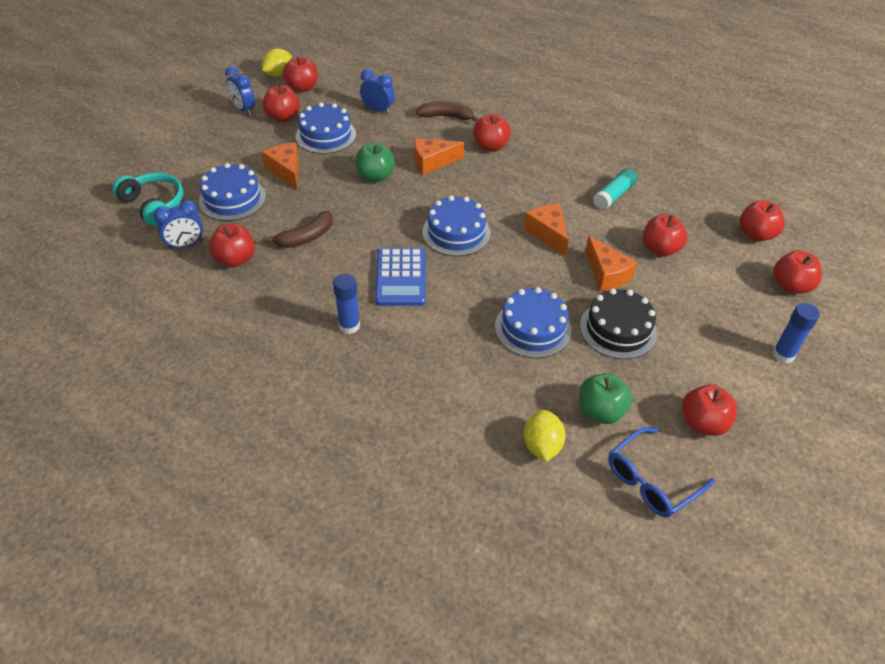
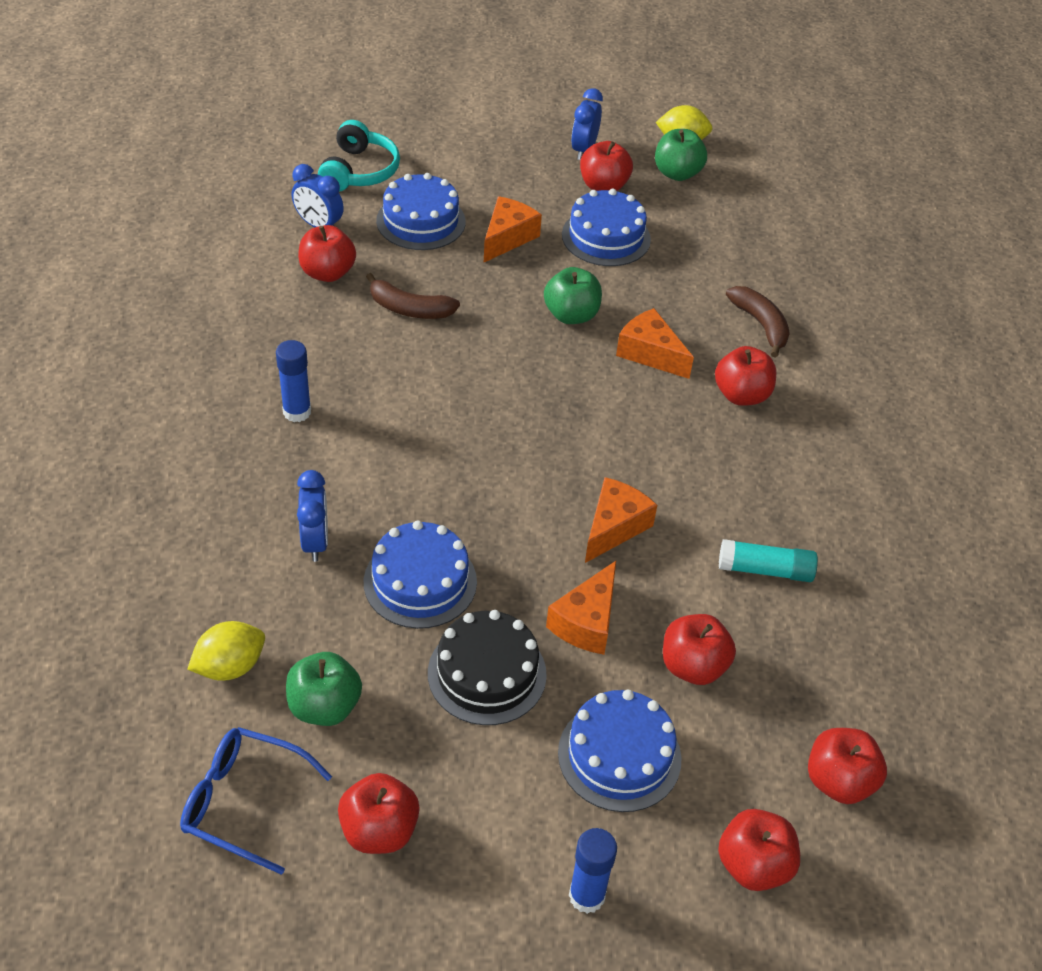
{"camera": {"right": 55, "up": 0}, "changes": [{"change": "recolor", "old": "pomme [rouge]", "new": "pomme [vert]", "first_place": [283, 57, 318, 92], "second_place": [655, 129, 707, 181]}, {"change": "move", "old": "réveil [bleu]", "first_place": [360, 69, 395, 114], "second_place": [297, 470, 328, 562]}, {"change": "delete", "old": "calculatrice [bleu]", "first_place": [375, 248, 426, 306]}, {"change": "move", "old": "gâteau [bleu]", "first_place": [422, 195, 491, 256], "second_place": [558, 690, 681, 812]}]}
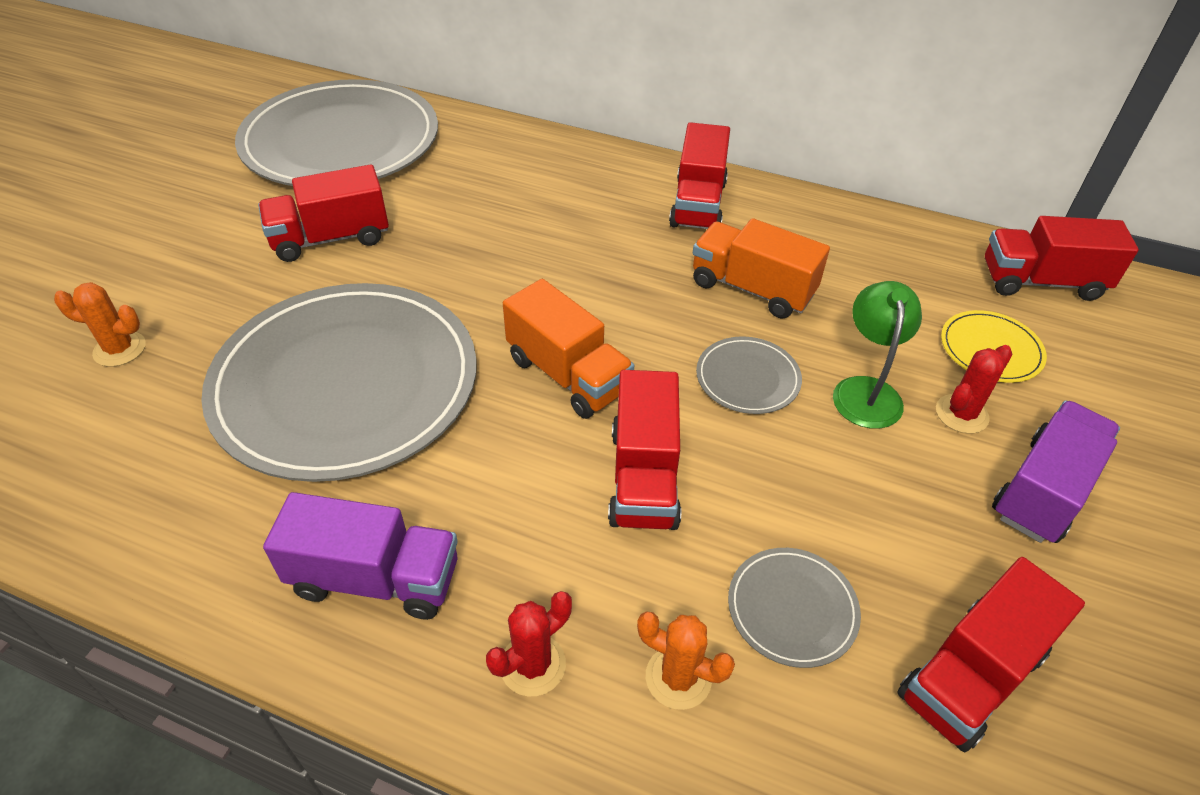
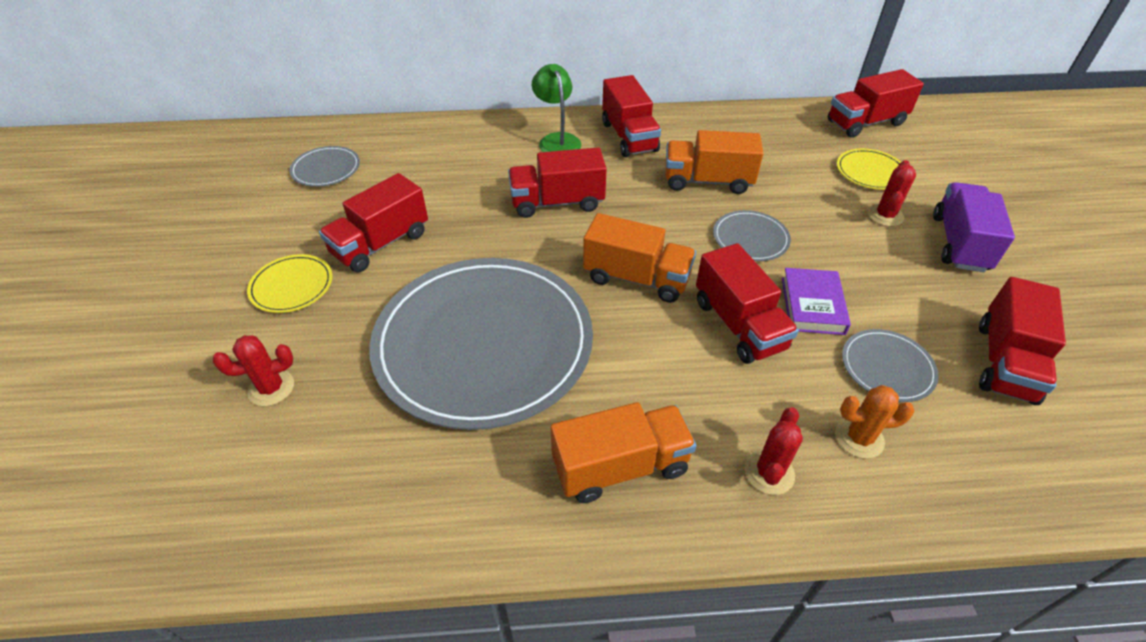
{"camera": {"right": -25, "up": 0}, "changes": [{"change": "recolor", "old": "cactus [orange]", "new": "cactus [rouge]", "first_place": [54, 282, 146, 367], "second_place": [213, 335, 294, 406]}, {"change": "resize", "old": "assiette [gris]", "first_place": [235, 79, 438, 186], "second_place": [289, 146, 360, 187], "factor": 0.4}, {"change": "recolor", "old": "camion [violet]", "new": "camion [orange]", "first_place": [263, 492, 458, 620], "second_place": [551, 402, 696, 503]}, {"change": "move", "old": "lampe [vert]", "first_place": [833, 281, 922, 429], "second_place": [532, 64, 581, 152]}, {"change": "insert", "new": "assiette [jaune]", "second_place": [247, 254, 332, 313]}, {"change": "insert", "new": "camion [rouge]", "second_place": [508, 147, 607, 218]}, {"change": "insert", "new": "livre [violet]", "second_place": [782, 268, 851, 335]}]}
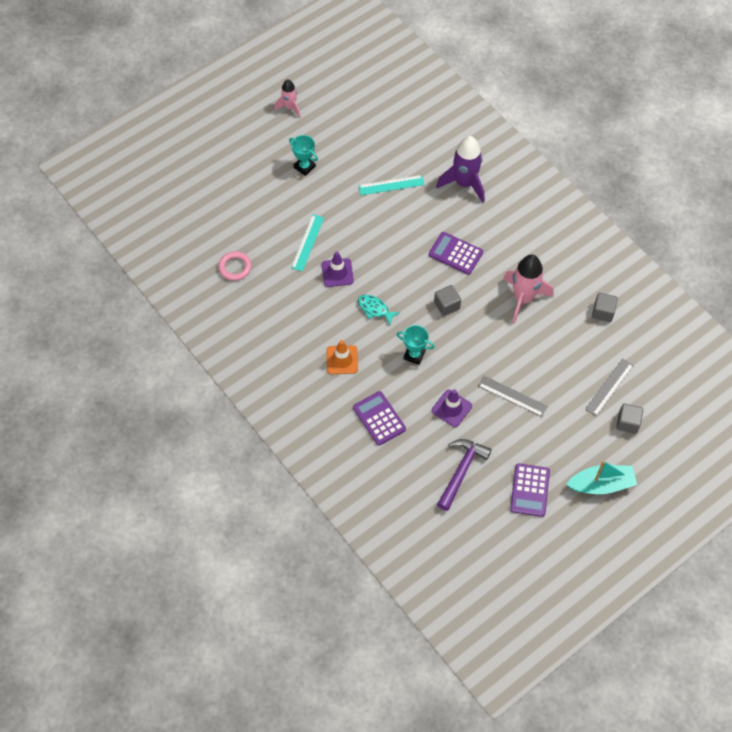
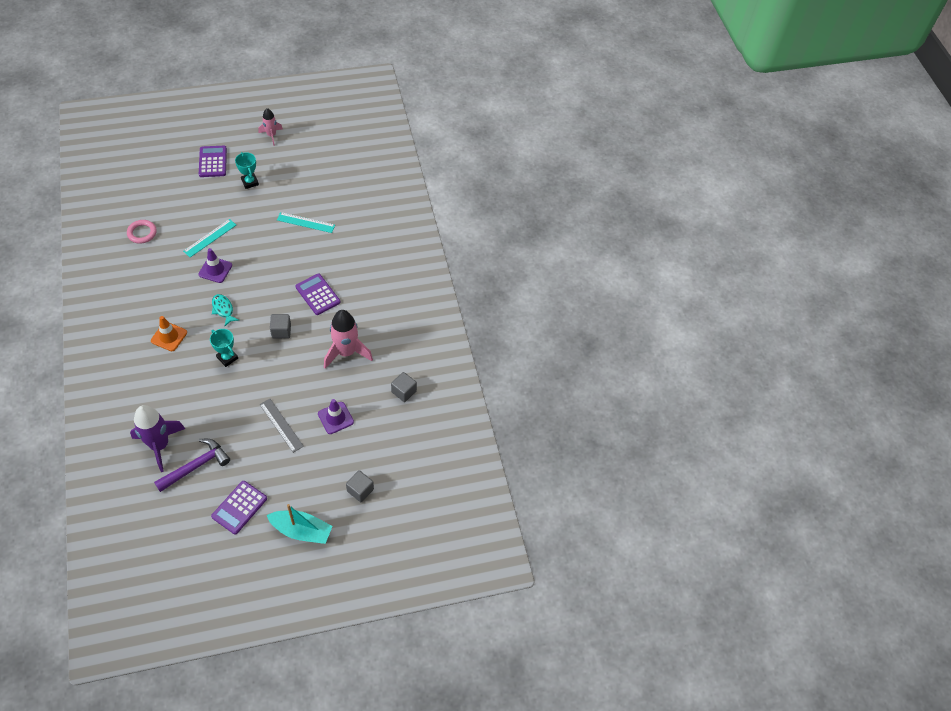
{"camera": {"right": 20, "up": -5}, "changes": [{"change": "move", "old": "calculatrice [violet]", "first_place": [353, 391, 406, 446], "second_place": [199, 146, 227, 177]}, {"change": "move", "old": "cône de chantier [violet]", "first_place": [432, 389, 472, 427], "second_place": [318, 399, 354, 434]}, {"change": "move", "old": "fusée [violet]", "first_place": [436, 136, 485, 203], "second_place": [130, 405, 185, 472]}, {"change": "delete", "old": "règle [gris]", "first_place": [585, 359, 634, 416]}]}
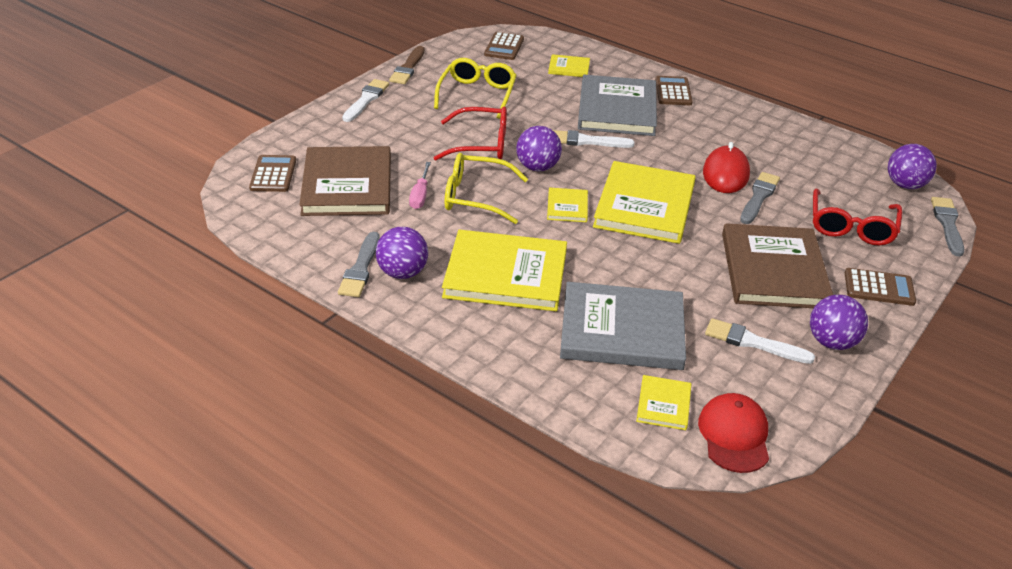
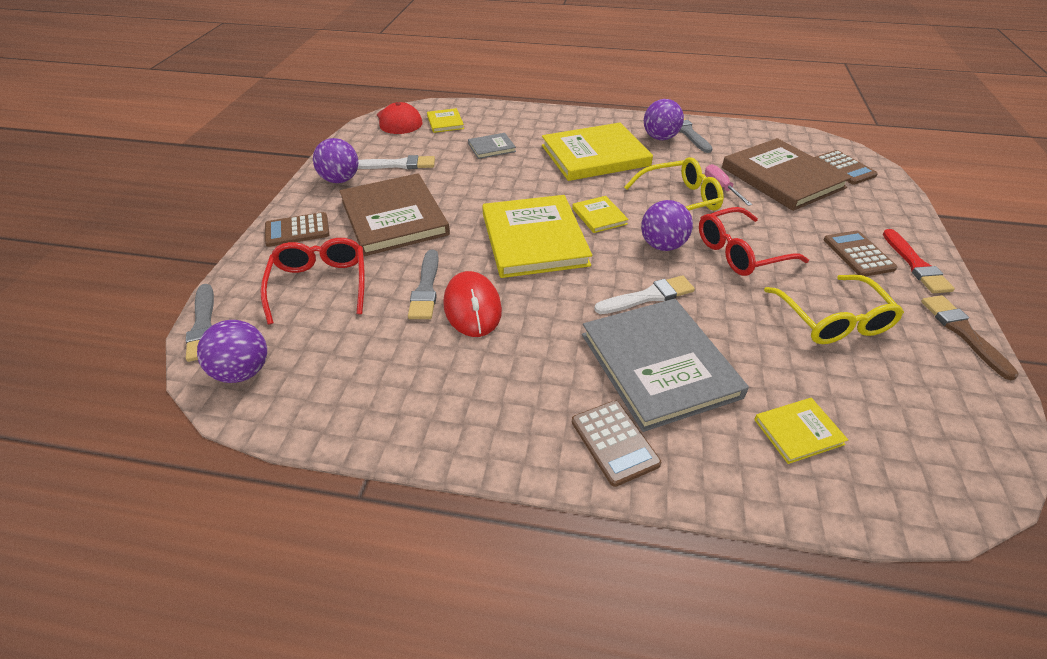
{"camera": {"right": 155, "up": 5}, "changes": [{"change": "recolor", "old": "pinceau [blanc]", "new": "pinceau [rouge]", "first_place": [342, 79, 389, 122], "second_place": [883, 229, 955, 293]}, {"change": "move", "old": "calculatrice [marron]", "first_place": [484, 32, 524, 60], "second_place": [823, 231, 897, 276]}, {"change": "resize", "old": "livre [gris]", "first_place": [560, 282, 686, 370], "second_place": [468, 133, 516, 159], "factor": 0.46}]}
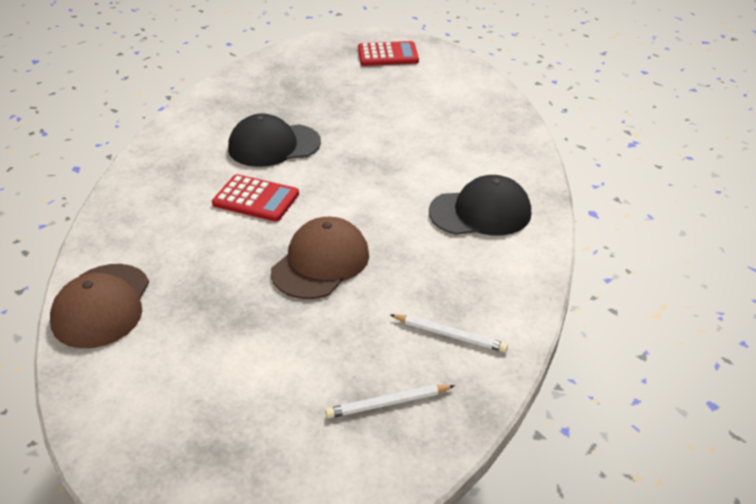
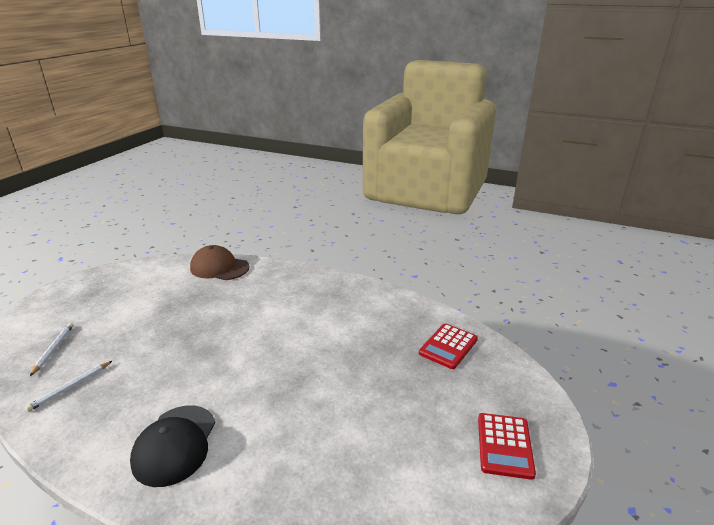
{"camera": {"right": 105, "up": -10}, "changes": [{"change": "move", "old": "calculatrice [rouge]", "first_place": [212, 174, 299, 222], "second_place": [419, 323, 478, 369]}, {"change": "delete", "old": "casquette [noir]", "first_place": [228, 113, 321, 167]}, {"change": "delete", "old": "casquette [marron]", "first_place": [271, 217, 369, 299]}]}
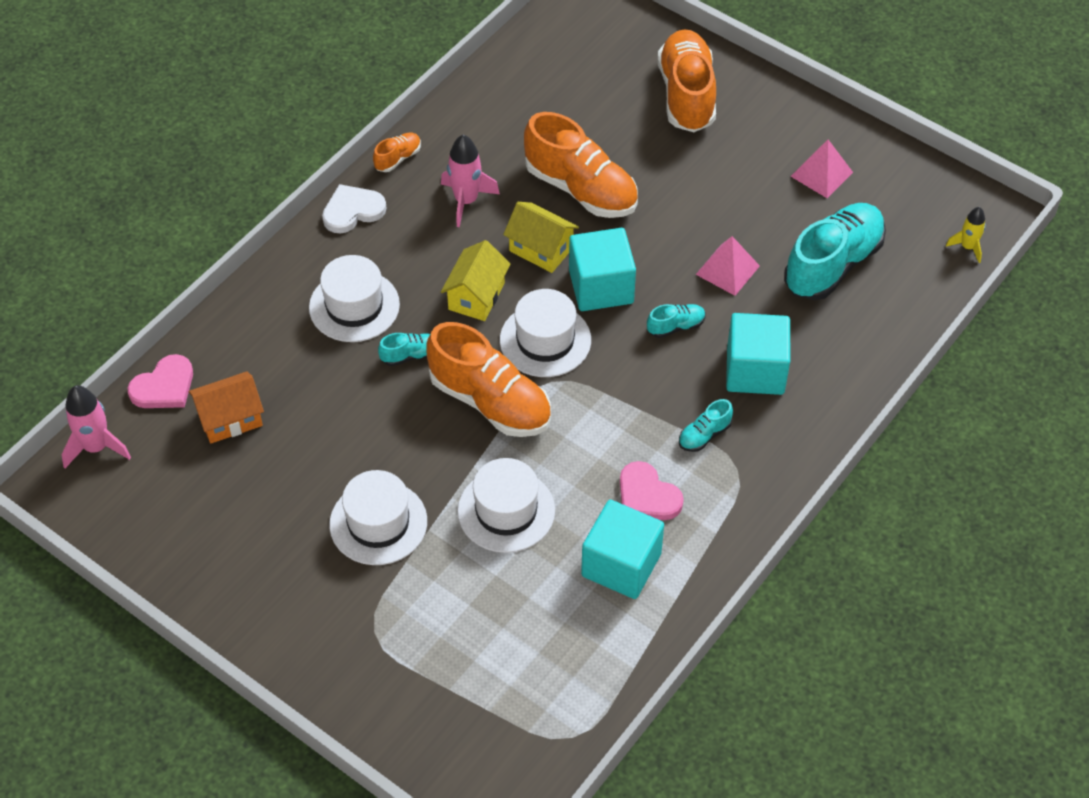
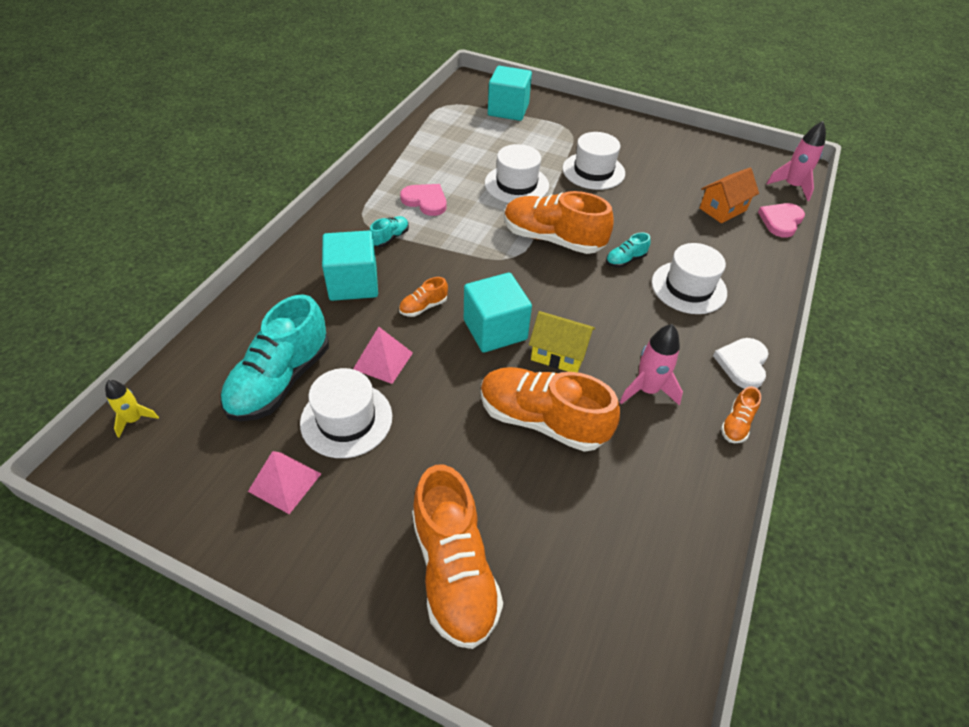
{"camera": {"right": 165, "up": -5}, "changes": [{"change": "rotate", "old": "cœur [blanc]", "first_place": [322, 184, 386, 234], "second_place": [713, 338, 769, 389], "degrees": 150}, {"change": "delete", "old": "maison [jaune]", "first_place": [441, 240, 510, 321]}, {"change": "move", "old": "chapeau [blanc]", "first_place": [500, 289, 591, 377], "second_place": [300, 368, 392, 458]}, {"change": "move", "old": "cube [turquoise]", "first_place": [581, 500, 664, 599], "second_place": [488, 66, 532, 121]}, {"change": "recolor", "old": "chaussure [turquoise]", "new": "chaussure [orange]", "first_place": [647, 304, 706, 338], "second_place": [399, 277, 448, 317]}]}
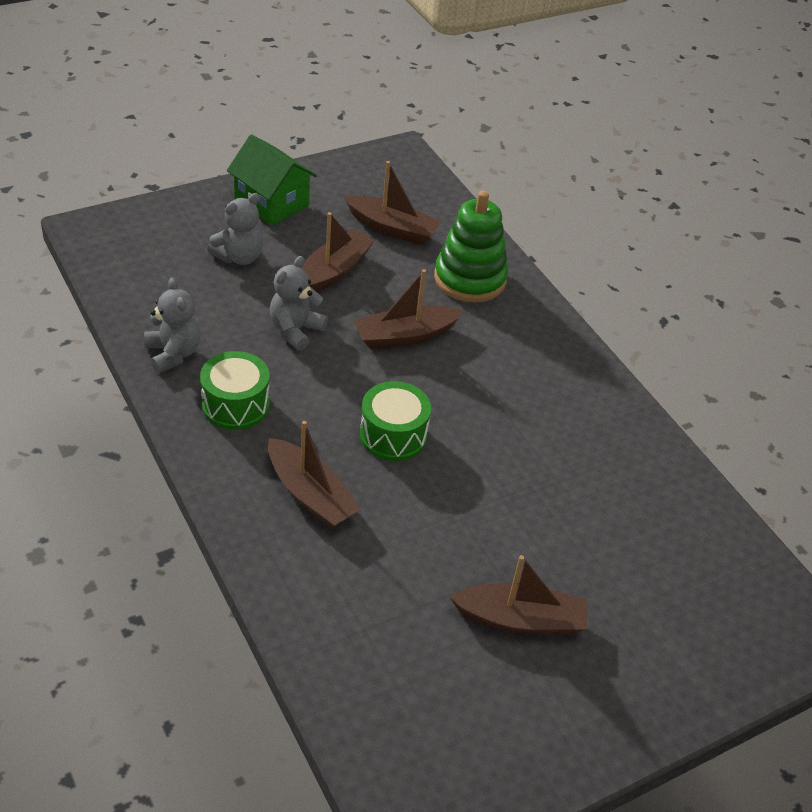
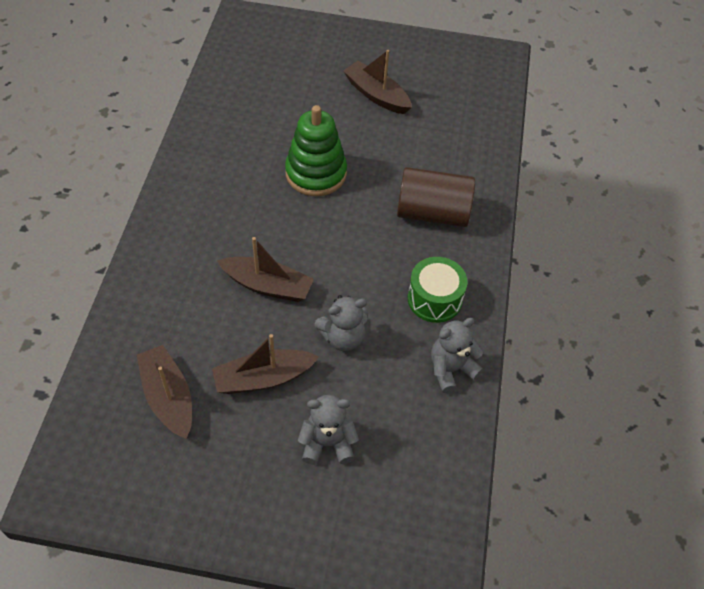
{"camera": {"right": -140, "up": 10}, "changes": [{"change": "rotate", "old": "ours en peluche [gris]", "first_place": [144, 278, 201, 373], "second_place": [431, 318, 483, 393], "degrees": 45}, {"change": "delete", "old": "maison [vert]", "first_place": [227, 134, 317, 226]}, {"change": "replace", "old": "bateau [marron]", "new": "cylindre [marron]", "first_place": [268, 421, 361, 528], "second_place": [397, 167, 475, 227]}, {"change": "delete", "old": "tambour [vert]", "first_place": [360, 381, 431, 461]}, {"change": "move", "old": "jouet à empiler [vert]", "first_place": [434, 190, 508, 303], "second_place": [285, 105, 347, 196]}]}
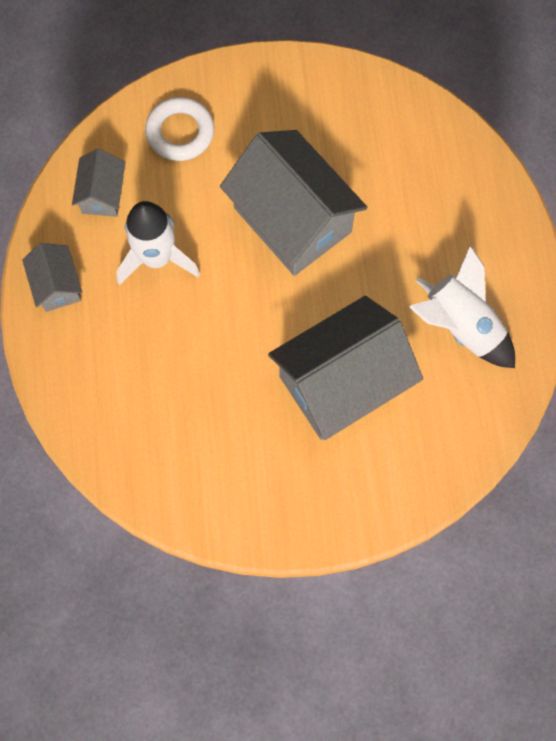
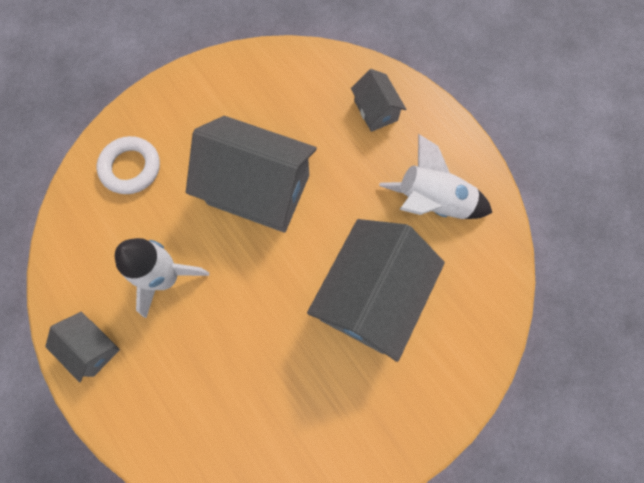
{"camera": {"right": -30, "up": 0}, "changes": [{"change": "move", "old": "maison [gris]", "first_place": [72, 149, 125, 217], "second_place": [351, 69, 406, 132]}]}
